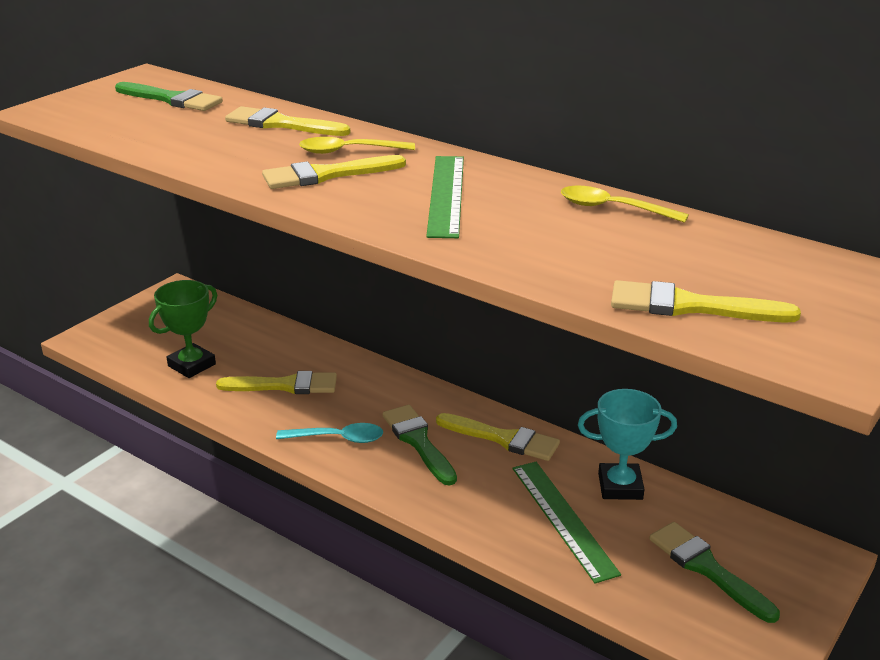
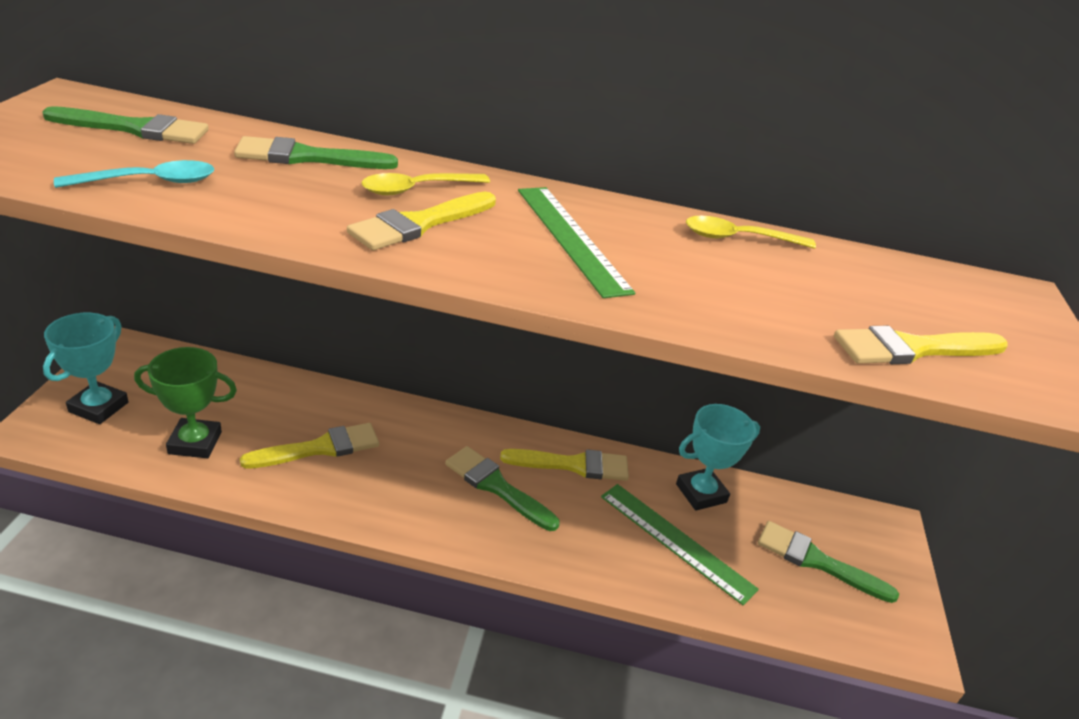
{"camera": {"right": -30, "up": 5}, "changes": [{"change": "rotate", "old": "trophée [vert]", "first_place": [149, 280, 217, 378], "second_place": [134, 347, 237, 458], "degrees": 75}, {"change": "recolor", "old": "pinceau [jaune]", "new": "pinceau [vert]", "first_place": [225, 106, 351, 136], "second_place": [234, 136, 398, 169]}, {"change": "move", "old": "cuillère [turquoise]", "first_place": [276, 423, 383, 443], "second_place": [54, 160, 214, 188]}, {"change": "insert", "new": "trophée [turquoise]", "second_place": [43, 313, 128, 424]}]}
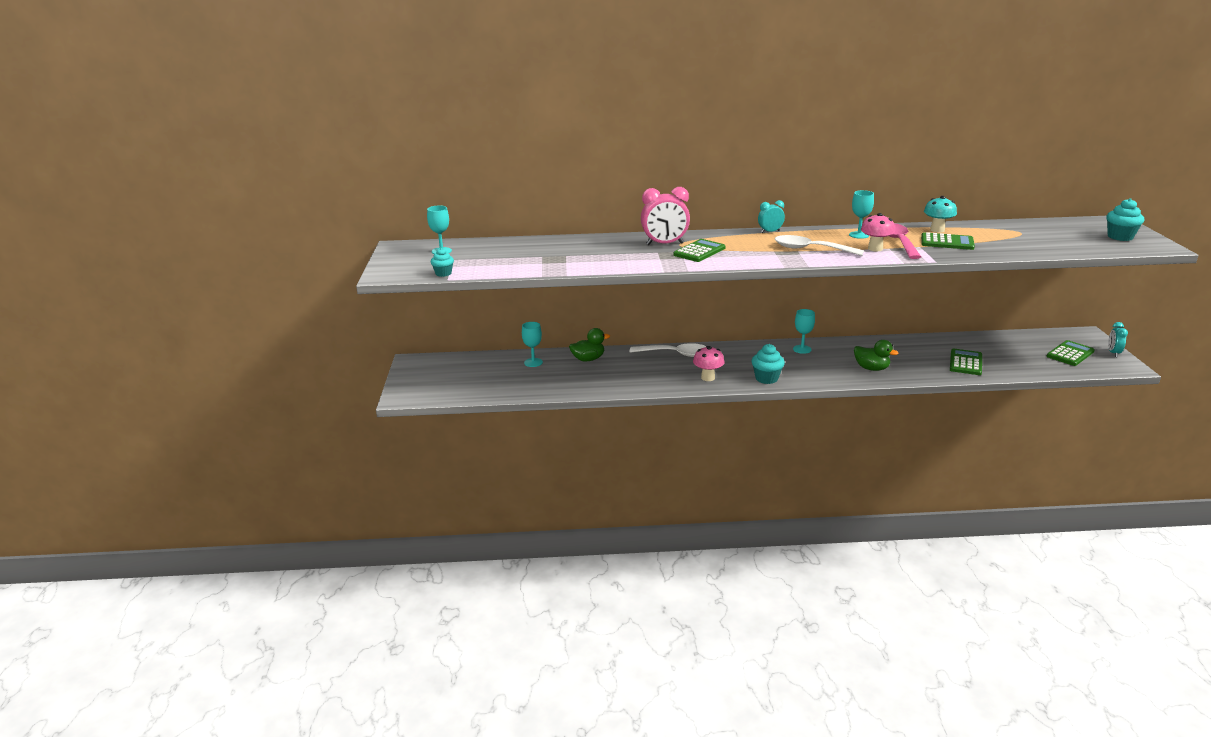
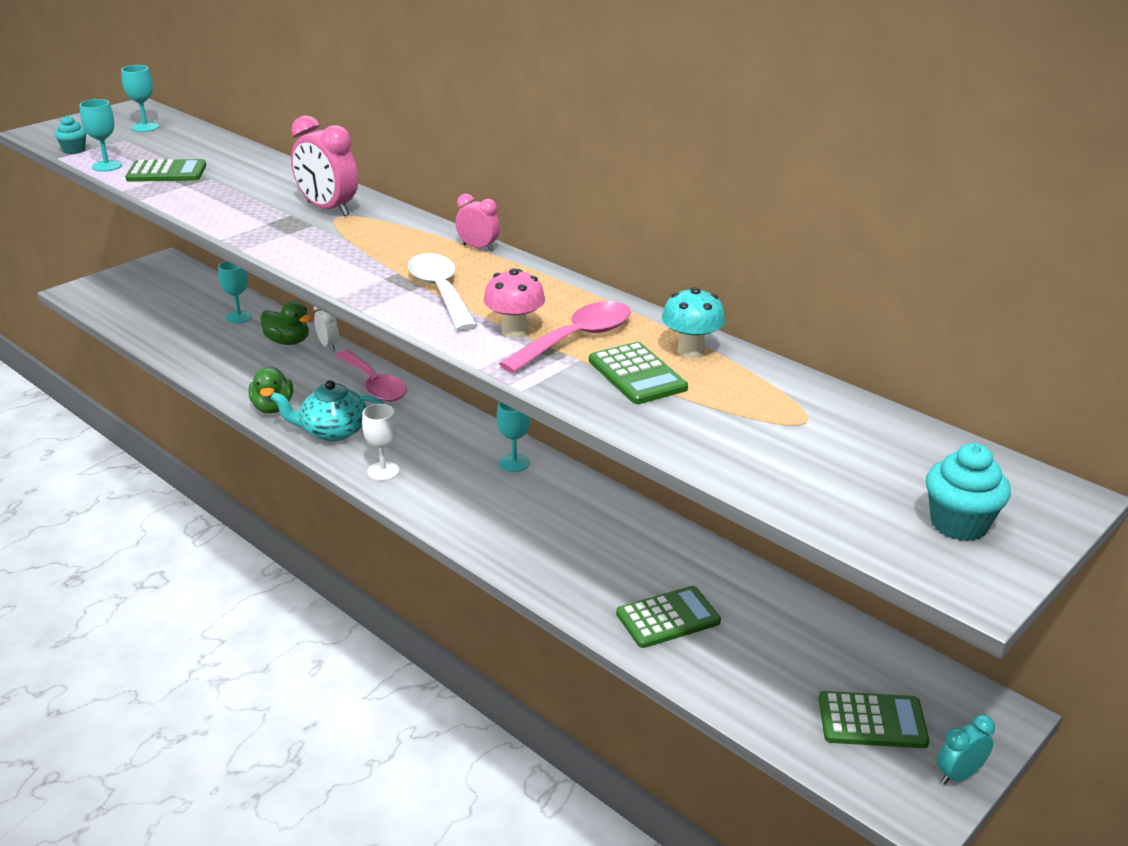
{"camera": {"right": 45, "up": 5}, "changes": [{"change": "recolor", "old": "cuillère [blanc]", "new": "cuillère [rose]", "first_place": [630, 343, 706, 357], "second_place": [335, 350, 407, 402]}, {"change": "move", "old": "calculatrice [vert]", "first_place": [673, 239, 726, 262], "second_place": [125, 159, 206, 182]}, {"change": "replace", "old": "champignon [rose]", "new": "théière [turquoise]", "first_place": [693, 346, 725, 381], "second_place": [271, 380, 385, 442]}, {"change": "replace", "old": "muffin [turquoise]", "new": "verre à pied [blanc]", "first_place": [752, 344, 785, 384], "second_place": [362, 404, 400, 481]}, {"change": "recolor", "old": "réveil [turquoise]", "new": "réveil [rose]", "first_place": [758, 200, 785, 233], "second_place": [455, 194, 500, 252]}, {"change": "move", "old": "verre à pied [turquoise]", "first_place": [849, 190, 874, 239], "second_place": [80, 99, 122, 172]}, {"change": "move", "old": "canard [vert]", "first_place": [854, 340, 899, 371], "second_place": [249, 367, 293, 413]}, {"change": "insert", "new": "réveil [blanc]", "second_place": [314, 306, 339, 351]}]}
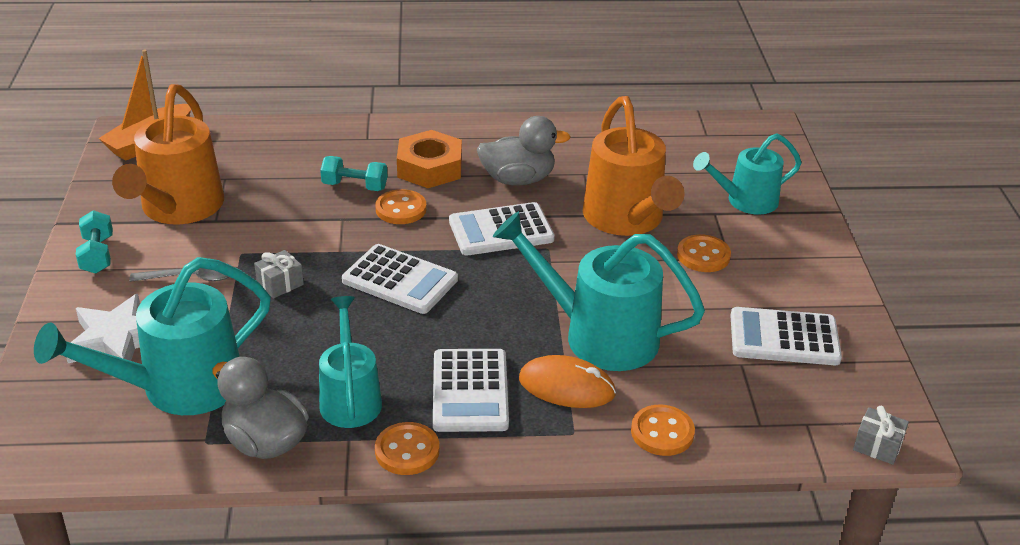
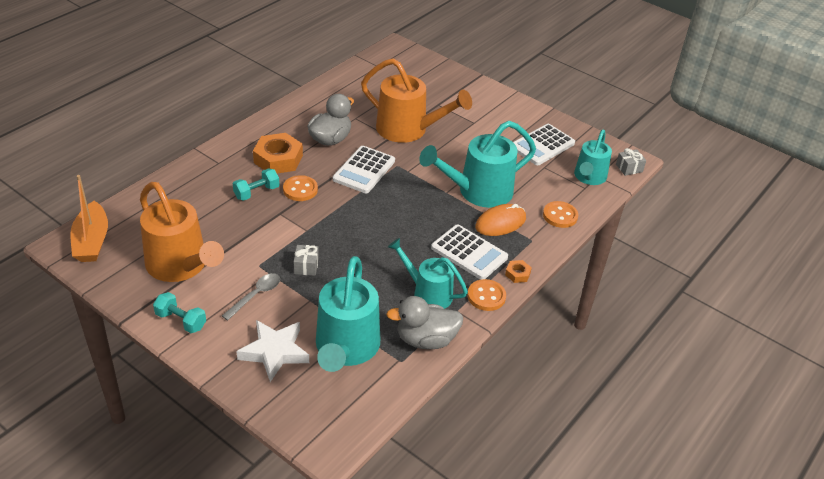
{"camera": {"right": -50, "up": 5}, "changes": [{"change": "delete", "old": "calculatrice [blanc]", "first_place": [342, 244, 458, 314]}, {"change": "delete", "old": "bouton [orange]", "first_place": [677, 234, 731, 272]}, {"change": "move", "old": "arrosoir [turquoise]", "first_place": [693, 133, 802, 215], "second_place": [574, 129, 612, 185]}, {"change": "insert", "new": "écrou [orange]", "second_place": [505, 260, 532, 283]}]}
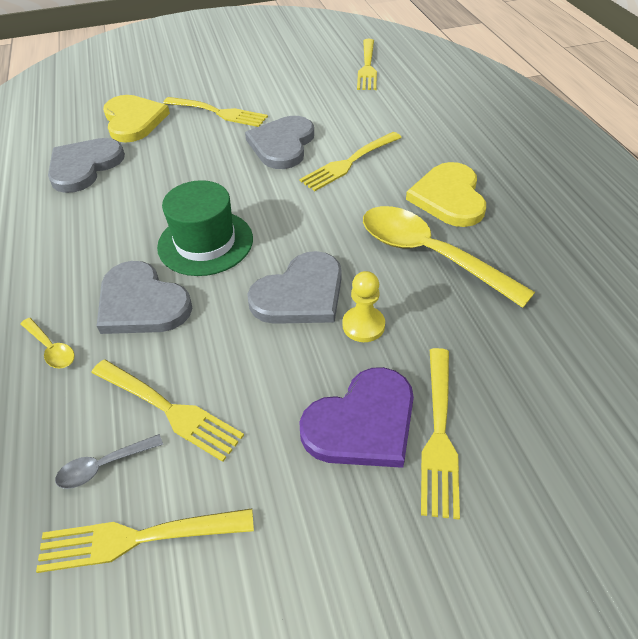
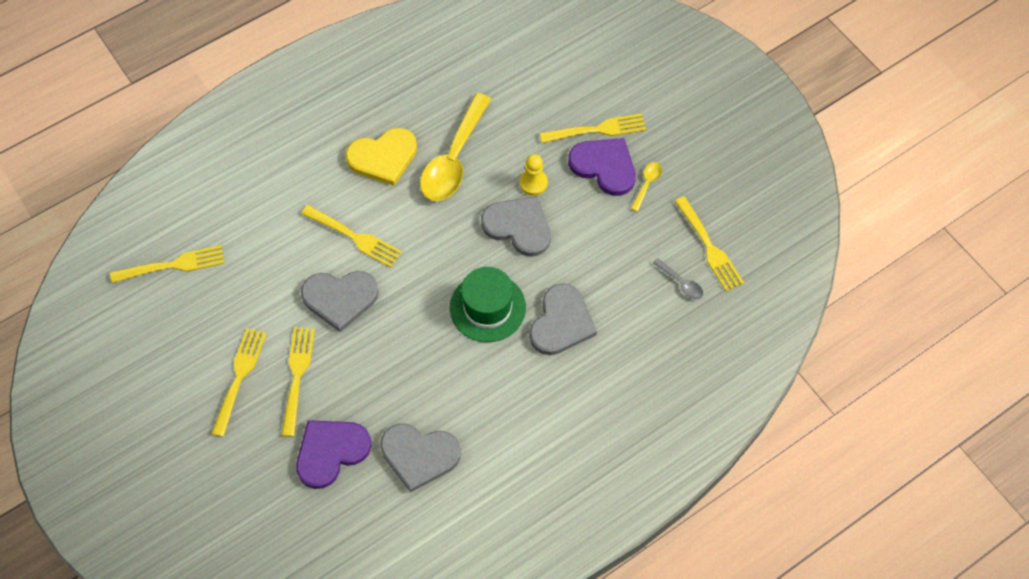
{"camera": {"right": -110, "up": 15}, "changes": [{"change": "move", "old": "cuillère [jaune]", "first_place": [20, 318, 75, 368], "second_place": [631, 162, 662, 212]}, {"change": "move", "old": "fourchette [jaune]", "first_place": [91, 360, 244, 462], "second_place": [211, 328, 267, 437]}, {"change": "recolor", "old": "cœur [jaune]", "new": "cœur [violet]", "first_place": [103, 95, 170, 142], "second_place": [296, 420, 371, 489]}]}
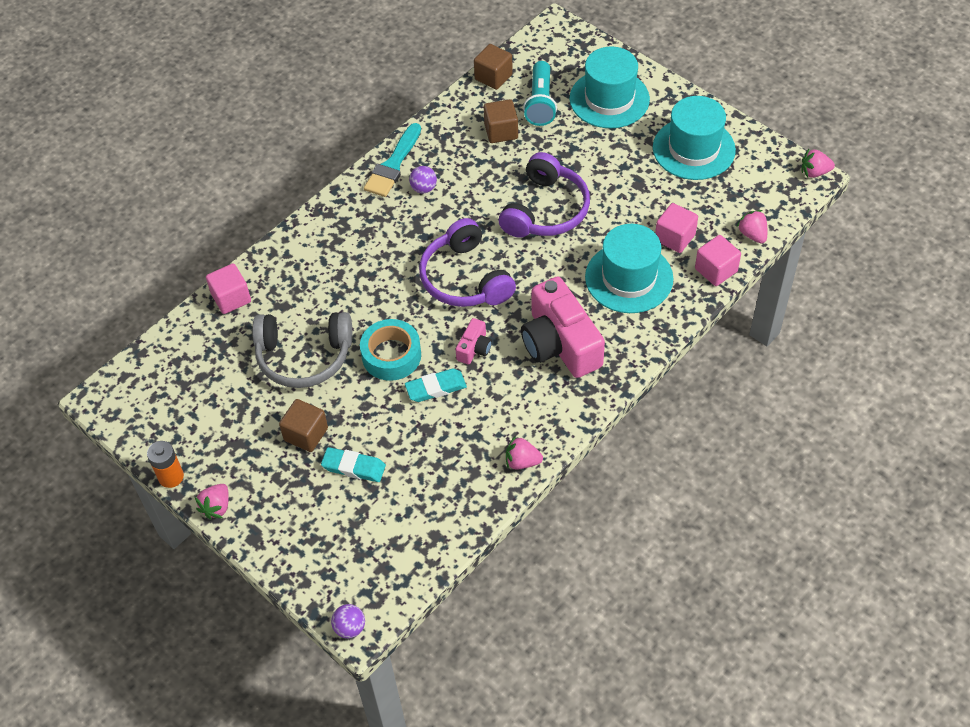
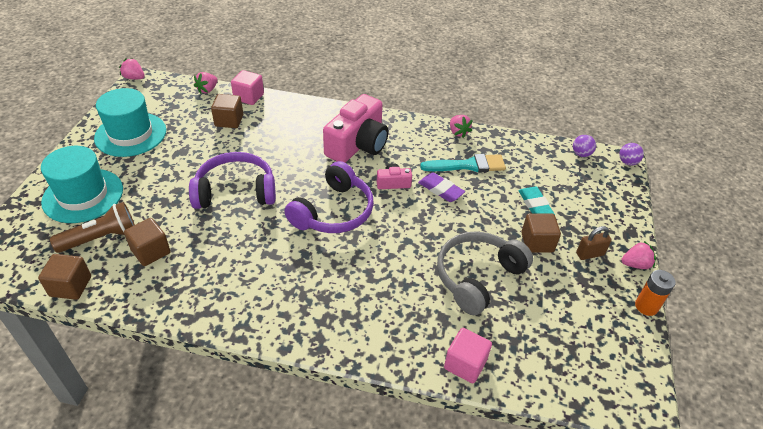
{"camera": {"right": -125, "up": -10}, "changes": [{"change": "rotate", "old": "casque audio [gris]", "first_place": [252, 312, 352, 388], "second_place": [437, 231, 533, 315], "degrees": -105}, {"change": "delete", "old": "ruban adhésif [turquoise]", "first_place": [360, 319, 421, 381]}, {"change": "move", "old": "pinceau [turquoise]", "first_place": [364, 123, 421, 197], "second_place": [420, 154, 506, 172]}, {"change": "recolor", "old": "gomme [turquoise]", "new": "gomme [violet]", "first_place": [405, 369, 467, 402], "second_place": [418, 172, 465, 202]}, {"change": "move", "old": "balle [violet]", "first_place": [409, 166, 437, 193], "second_place": [573, 135, 596, 157]}, {"change": "recolor", "old": "lampe de poche [turquoise]", "new": "lampe de poche [marron]", "first_place": [523, 61, 557, 126], "second_place": [50, 202, 135, 253]}, {"change": "delete", "old": "chapeau [turquoise]", "first_place": [585, 224, 673, 313]}, {"change": "recolor", "old": "cube [rose]", "new": "cube [marron]", "first_place": [655, 203, 698, 253], "second_place": [211, 94, 243, 128]}, {"change": "rotate", "old": "fraise [rose]", "first_place": [801, 149, 835, 178], "second_place": [119, 58, 145, 79], "degrees": 150}, {"change": "insert", "new": "cadenas [marron]", "second_place": [576, 226, 612, 260]}]}
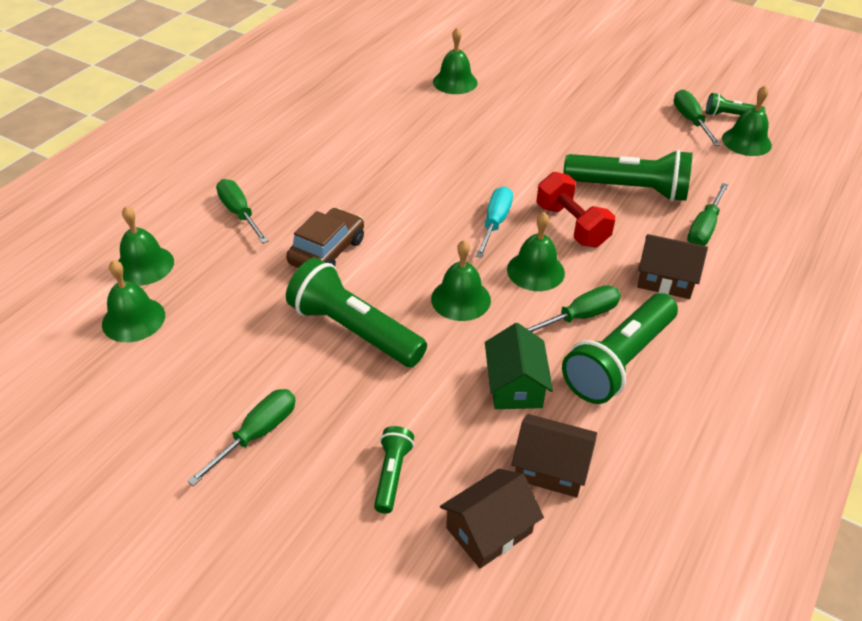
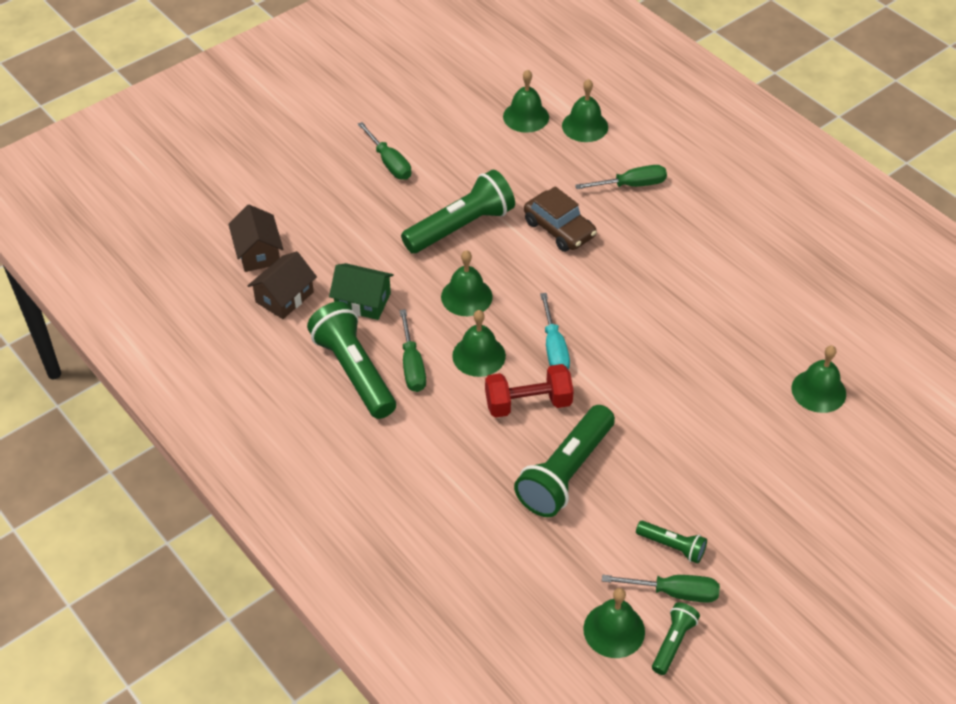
{"camera": {"right": 110, "up": 5}, "changes": [{"change": "move", "old": "lampe de poche [vert]", "first_place": [374, 426, 414, 514], "second_place": [636, 520, 707, 564]}, {"change": "rotate", "old": "tournevis [turquoise]", "first_place": [476, 187, 513, 258], "second_place": [540, 293, 570, 370], "degrees": 45}, {"change": "delete", "old": "maison [marron]", "first_place": [637, 234, 708, 299]}, {"change": "delete", "old": "tournevis [vert]", "first_place": [687, 183, 729, 246]}]}
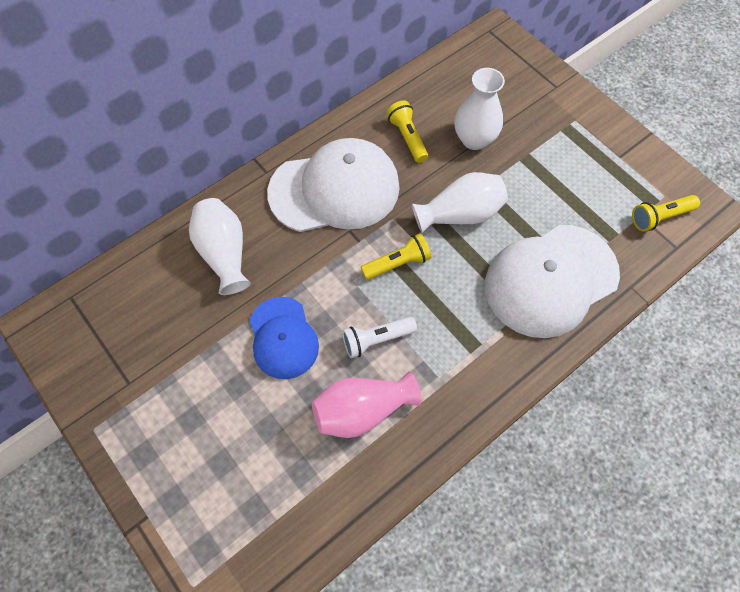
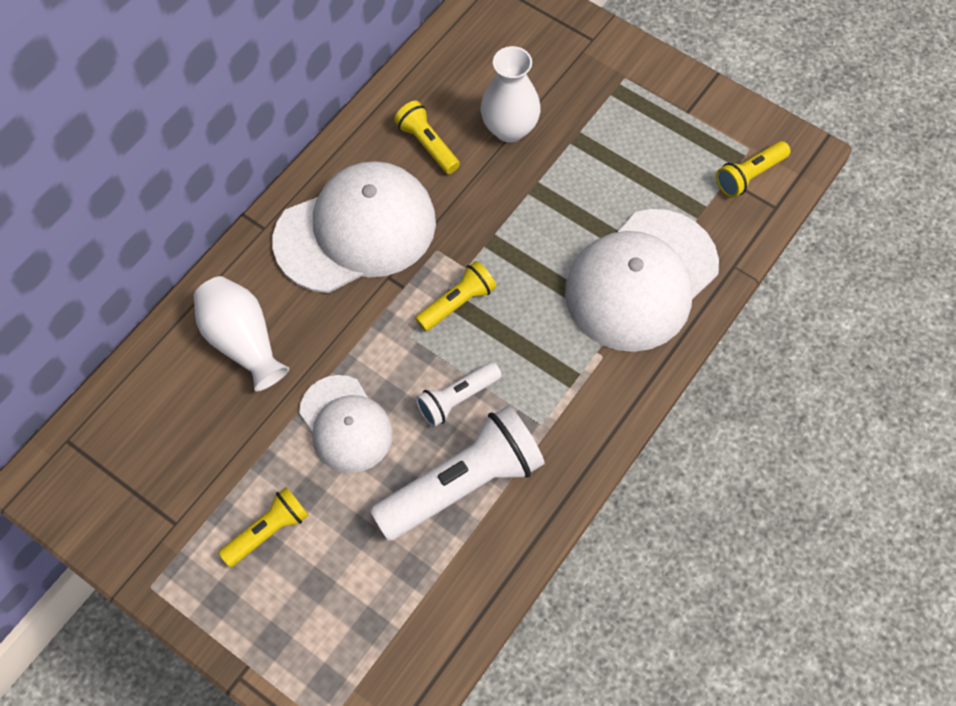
{"camera": {"right": -15, "up": 0}, "changes": [{"change": "recolor", "old": "casquette [bleu]", "new": "casquette [blanc]", "first_place": [250, 297, 319, 379], "second_place": [299, 375, 393, 473]}, {"change": "replace", "old": "vase [rose]", "new": "lampe de poche [blanc]", "first_place": [312, 371, 422, 438], "second_place": [370, 405, 545, 541]}, {"change": "delete", "old": "vase [blanc]", "first_place": [412, 172, 508, 233]}, {"change": "insert", "new": "lampe de poche [jaune]", "second_place": [219, 487, 309, 567]}]}
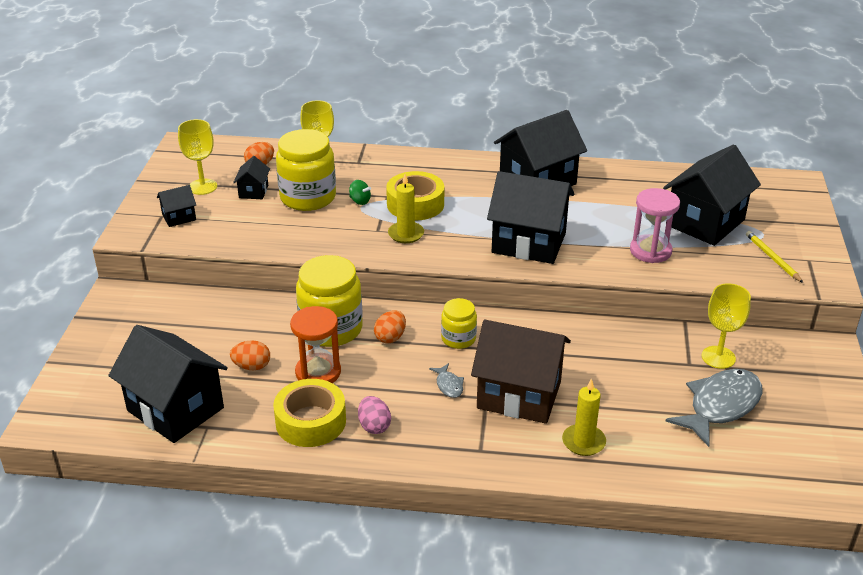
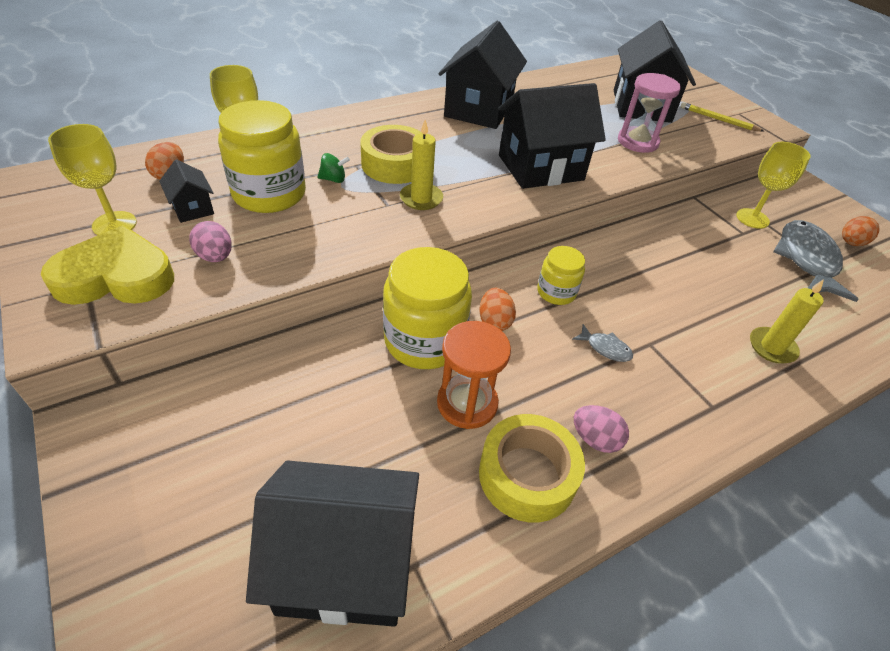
{"camera": {"right": -40, "up": 10}, "changes": [{"change": "replace", "old": "maison [noir]", "new": "cœur [jaune]", "first_place": [157, 185, 196, 227], "second_place": [41, 225, 174, 305]}, {"change": "move", "old": "œuf [orange]", "first_place": [230, 340, 270, 370], "second_place": [842, 216, 879, 246]}, {"change": "delete", "old": "maison [marron]", "first_place": [471, 320, 571, 424]}, {"change": "insert", "new": "œuf [rose]", "second_place": [189, 221, 232, 262]}]}
